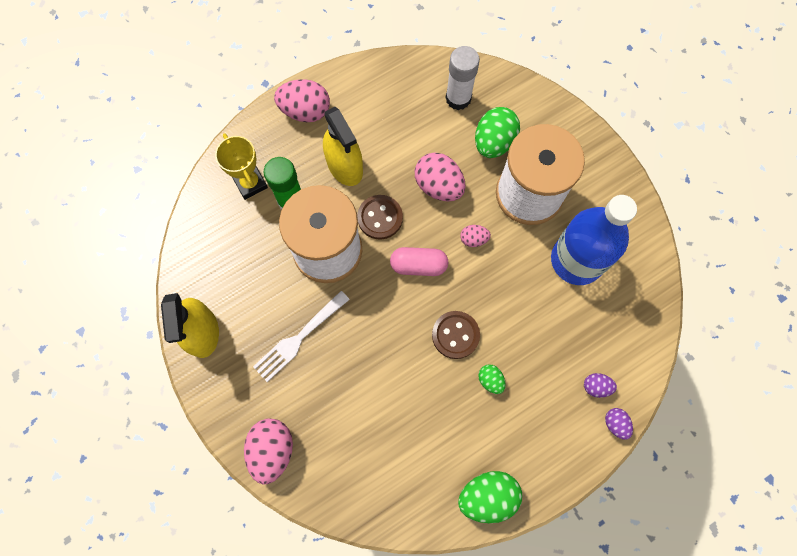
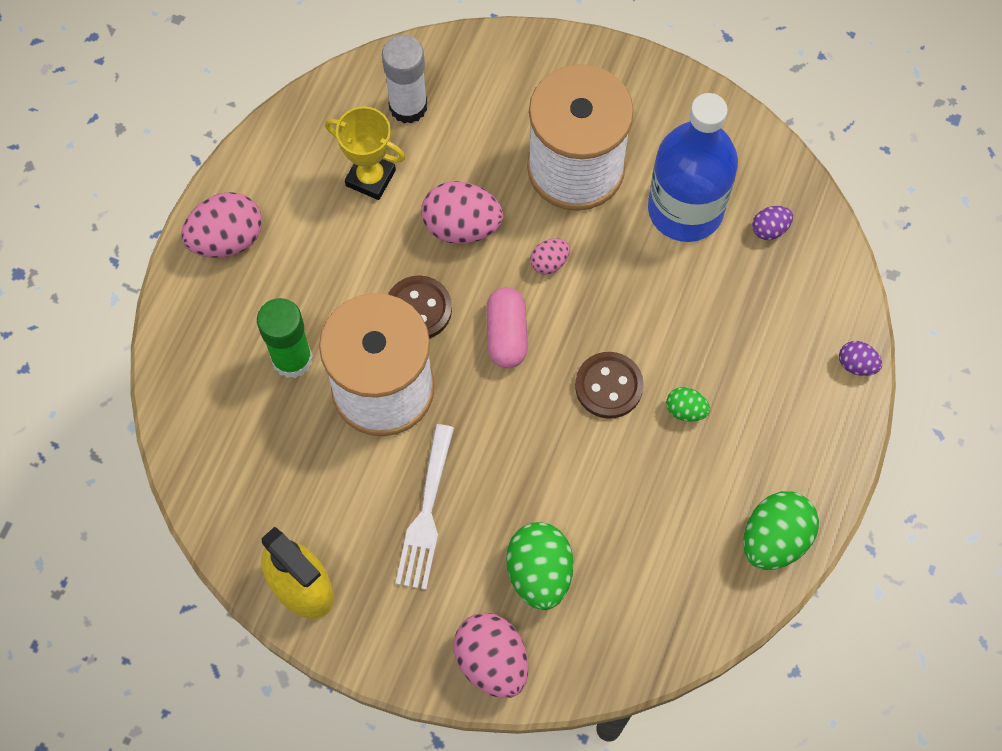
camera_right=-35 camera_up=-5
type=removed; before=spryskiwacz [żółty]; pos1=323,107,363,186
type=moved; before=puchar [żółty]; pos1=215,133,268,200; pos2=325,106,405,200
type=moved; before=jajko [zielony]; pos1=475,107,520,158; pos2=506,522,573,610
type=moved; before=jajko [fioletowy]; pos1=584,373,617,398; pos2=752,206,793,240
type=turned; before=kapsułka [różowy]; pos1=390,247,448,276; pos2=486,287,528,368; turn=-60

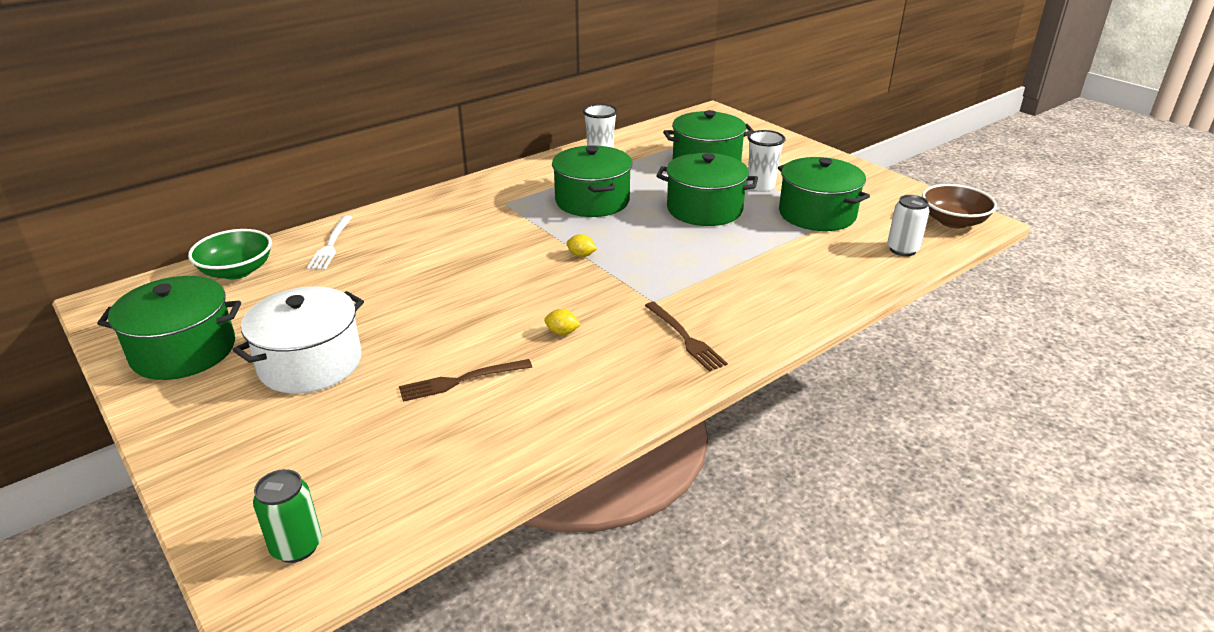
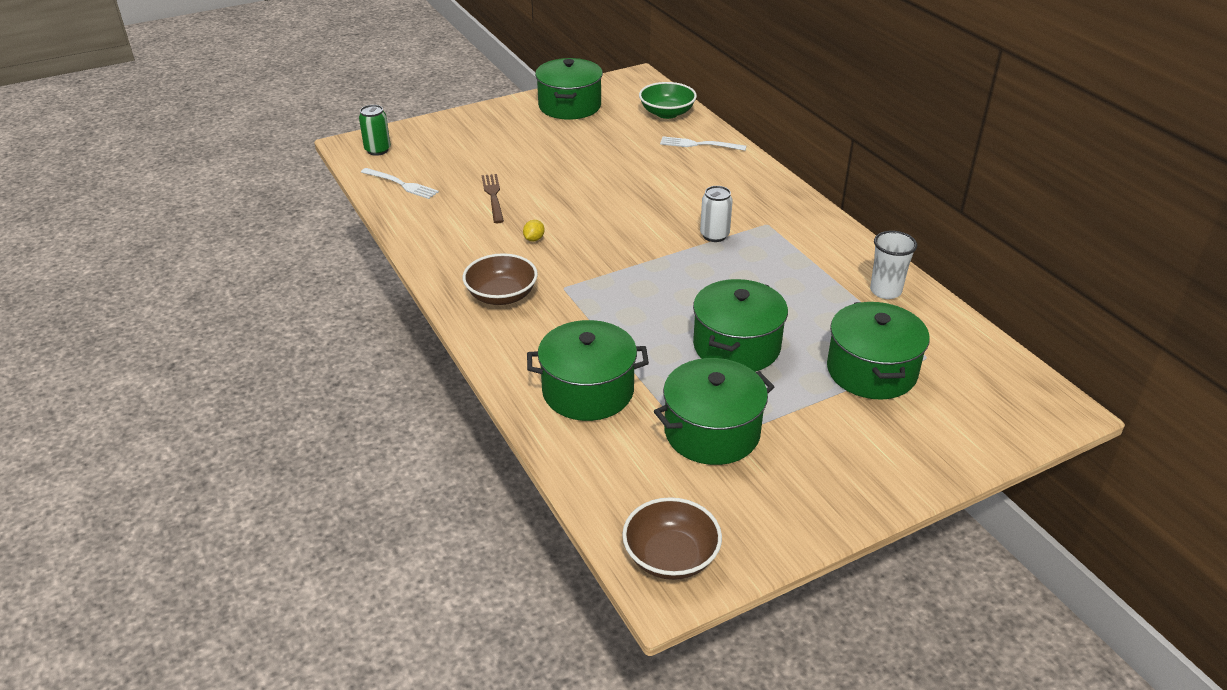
camera_right=100 camera_up=5
type=removed; before=garnek [biały]; pos1=233,287,364,393
type=removed; before=cytryna [żółty]; pos1=567,234,597,257
type=removed; before=szklanka [biały]; pos1=747,130,785,191
type=added; after=widelec [biały]; pos2=361,168,439,199
type=moved; before=garnek [zielony]; pos1=552,146,632,217; pos2=527,320,649,421
type=moved; before=puszka [biały]; pos1=887,195,930,256; pos2=700,186,733,242
type=replaced; before=widelec [brązowy]; after=miska [brązowy]; pos1=645,302,728,372; pos2=463,253,538,305

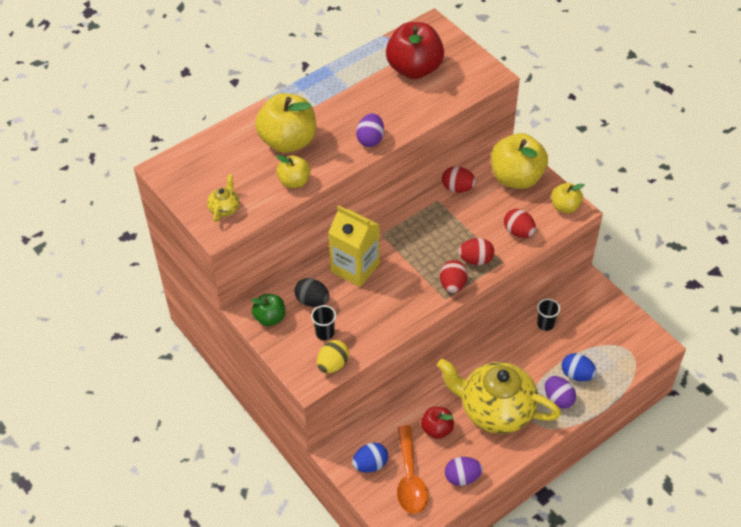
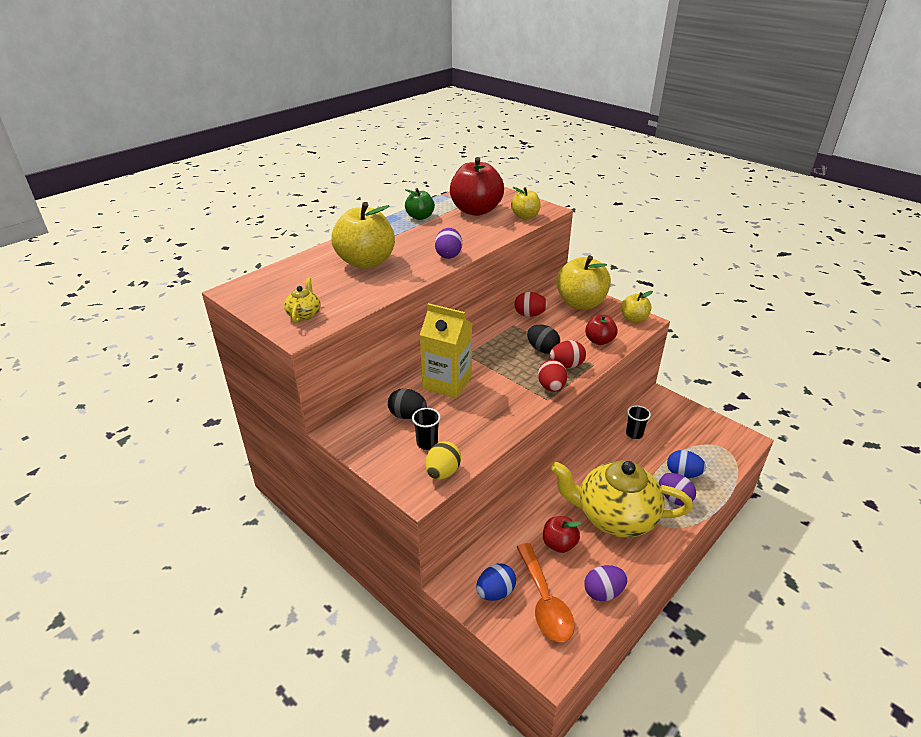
camera_right=-10 camera_up=-15
type=added; after=jajko [czarny]; pos2=527,325,560,353
type=moved; before=jabłko [zielony]; pos1=251,294,285,326; pos2=405,188,435,220
type=moved; before=jabłko [żółty]; pos1=276,155,310,188; pos2=511,187,541,219
type=replaced; before=jajko [czerwony]; after=jabłko [czerwony]; pos1=504,209,536,238; pos2=585,315,618,345

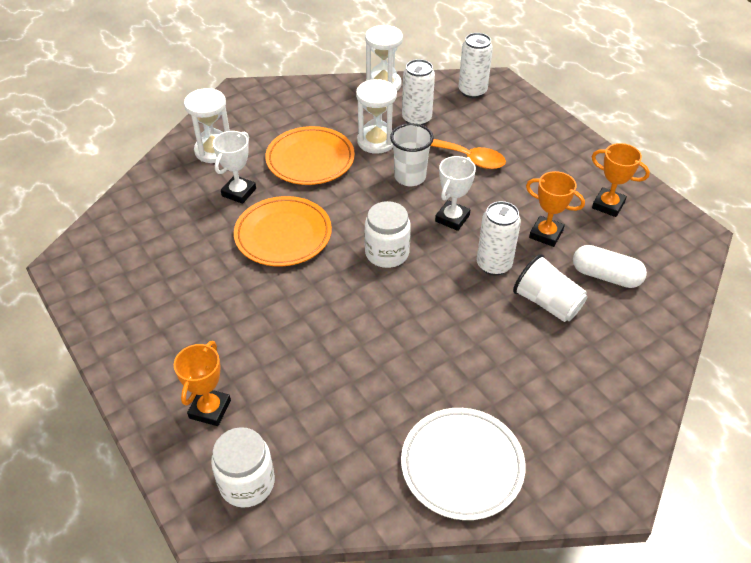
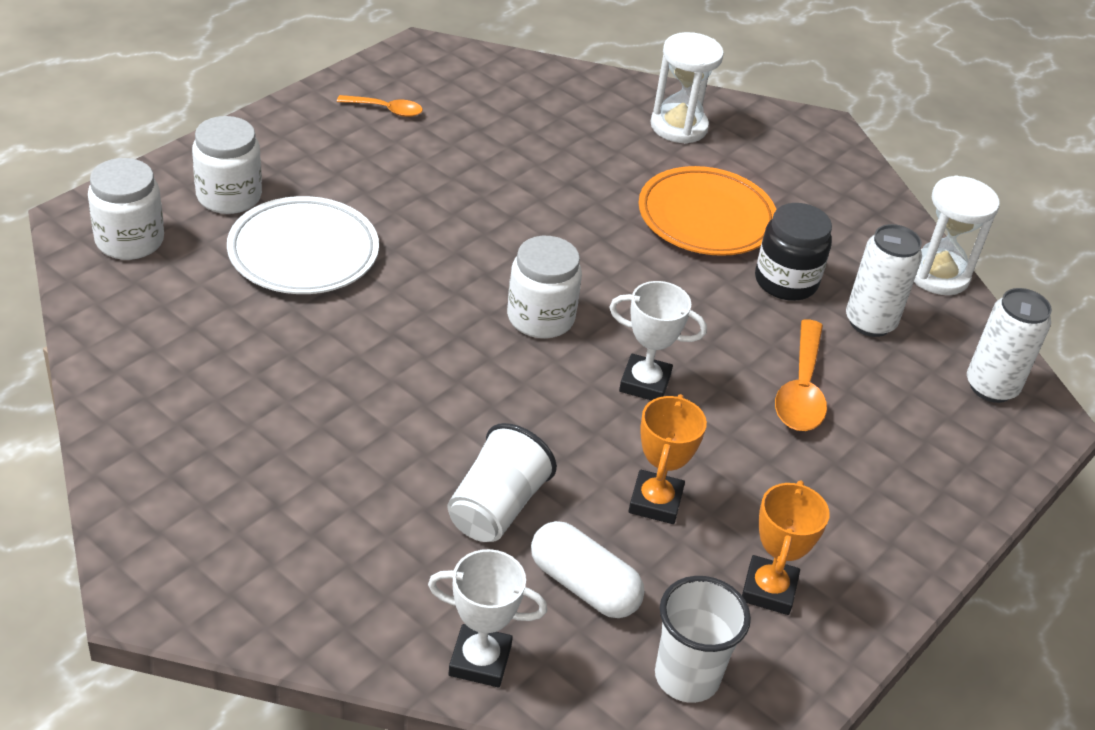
camera_right=70 camera_up=-5
type=removed; before=talerz [pomarańczowy]; pos1=234,196,332,266
type=removed; before=puszka [biały]; pos1=477,201,521,275
type=added; after=łyżka [pomarańczowy]; pos2=337,95,423,117
type=moved; before=puchar [biały]; pos1=213,131,256,204; pos2=428,549,547,687
type=moved; before=szklanka [biały]; pos1=390,123,434,186; pos2=655,576,751,703
type=moved; before=talerz [biały]; pos1=401,408,526,520; pos2=227,196,379,294
type=replaced; before=puchar [pomarańczowy]; after=słoik [biały]; pos1=174,341,231,426; pos2=192,116,262,214
type=replaced; before=klepsydra [biały]; after=słoik [czarny]; pos1=356,79,397,154; pos2=755,203,832,301
type=turned; before=kapsułka [biały]; pos1=573,245,647,288; pos2=531,521,644,618; turn=-60

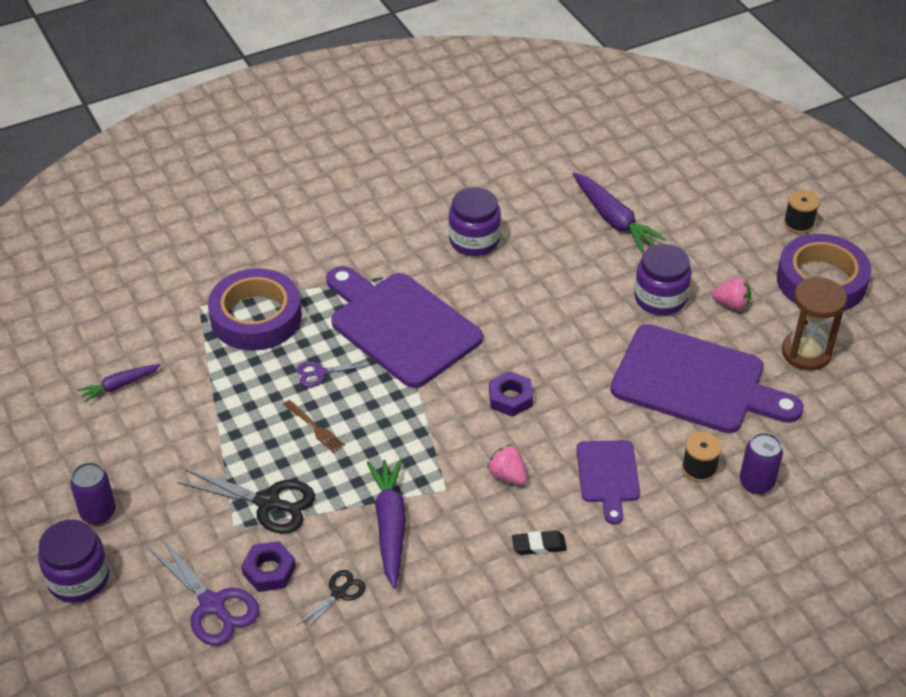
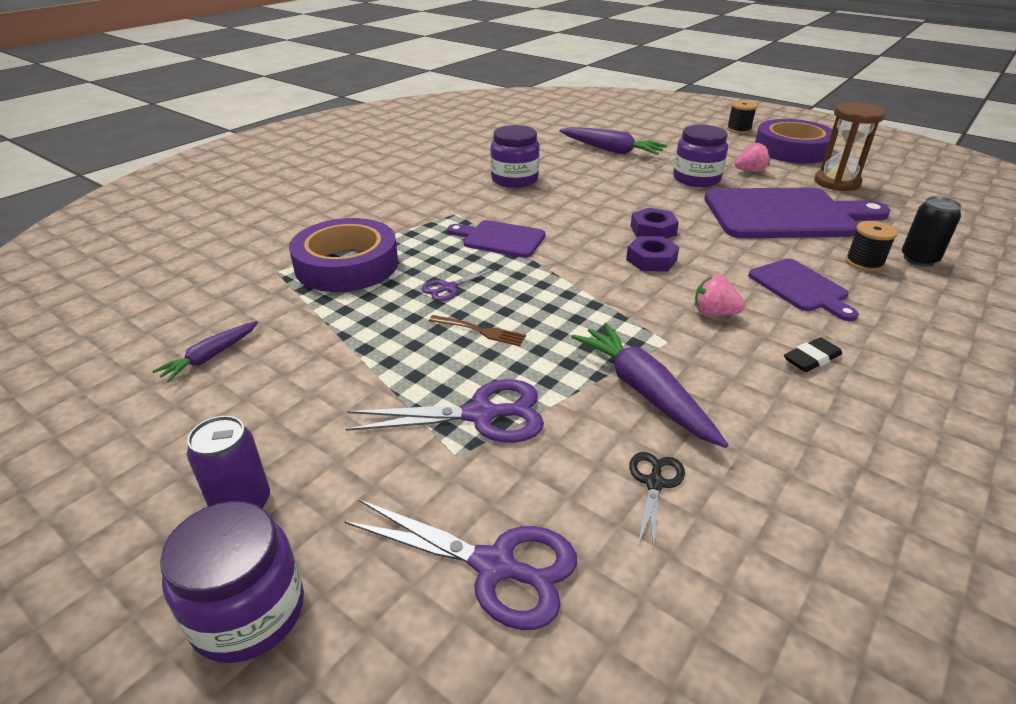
camera_right=-25 camera_up=-10
type=moved; before=nakrętka [fioletowy]; pos1=241,541,296,592; pos2=631,208,679,239
type=recoloured; before=nożyczki [czarny]; after=nożyczki [fioletowy]; pos1=178,469,315,534; pos2=346,379,544,443
type=recoloured; before=puszka [fioletowy]; after=puszka [czarny]; pos1=740,433,783,494; pos2=902,196,962,266
type=resized; before=deska do krojenia [fioletowy]; pos1=326,266,483,388; pos2=447,220,546,258; scale=0.53

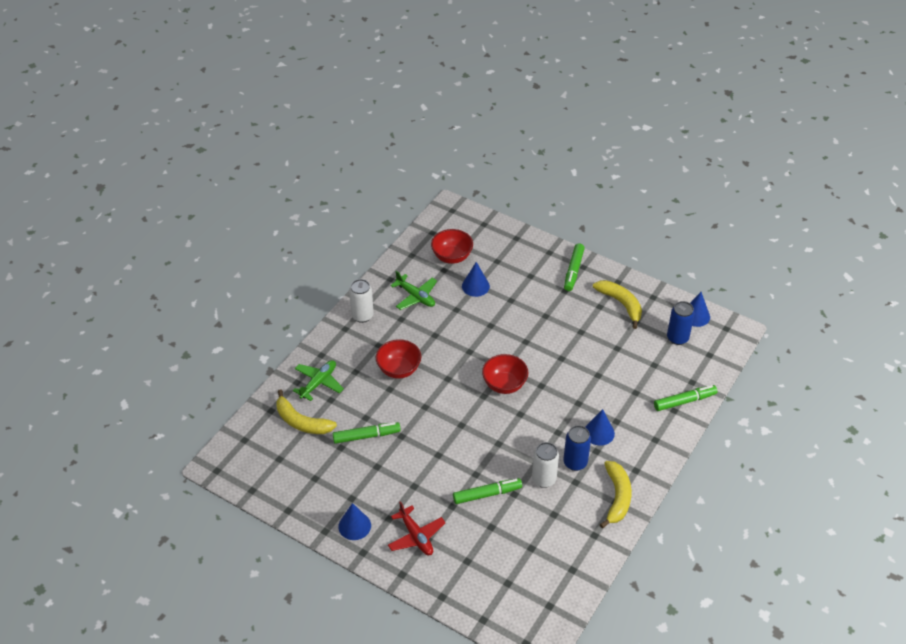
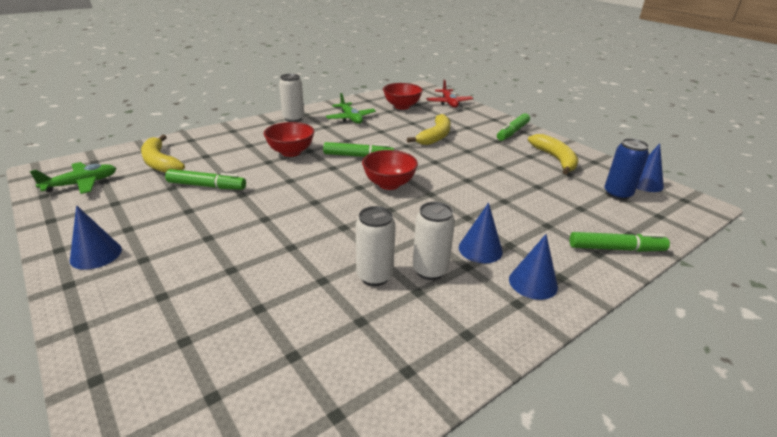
camera_right=20 camera_up=-15
type=moved; before=samolot [zielony]; pos1=293,360,344,401; pos2=30,162,116,194
type=moved; before=samolot [czerwony]; pos1=388,501,446,555; pos2=426,80,473,108
type=moved; before=flamaster [zielony]; pos1=453,478,522,504; pos2=323,142,394,157
type=moved; before=stożek [niebieski]; pos1=462,262,490,297; pos2=509,234,558,300
type=moved; before=banan [żółty]; pos1=600,461,632,528; pos2=407,114,451,145
type=recoloured; before=puszka [niebieski]; after=puszka [biały]; pos1=563,425,591,471; pos2=413,202,455,280

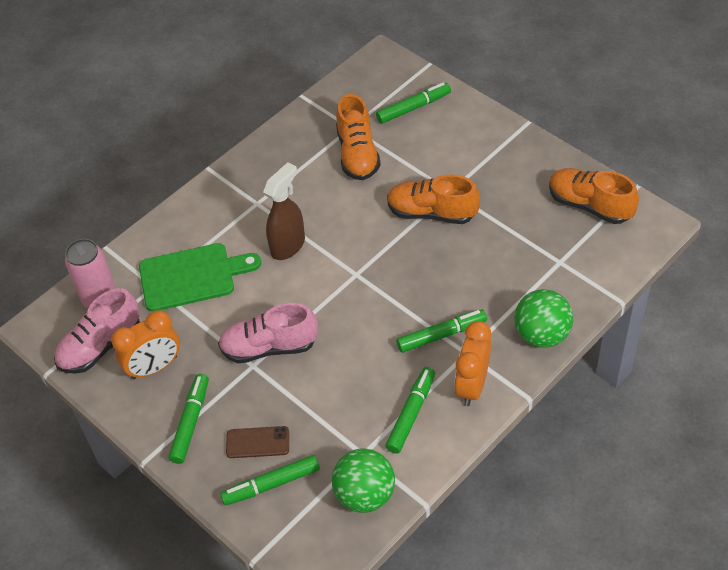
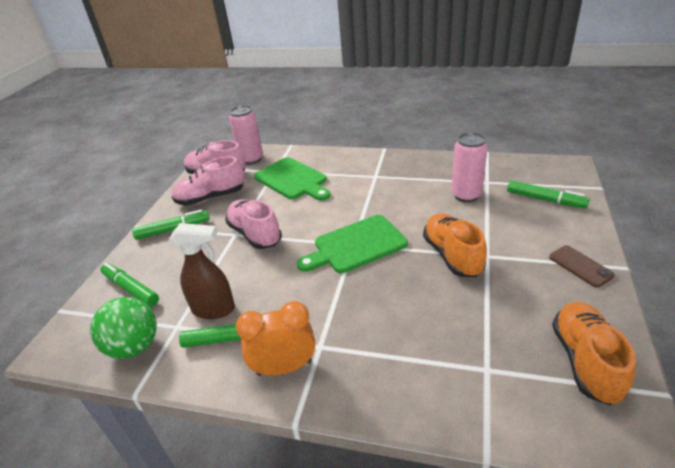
camera_right=60 camera_up=-15
type=removed; before=flamaster [zielony]; pos1=396,309,487,353
type=removed; before=piłka [zielony]; pos1=514,289,573,348
type=added; after=deska do krojenia [zielony]; pos2=297,215,408,273
type=moved; before=telefon [brązowy]; pos1=226,426,289,458; pos2=549,245,615,287
type=moved; before=spryskiwacz [brązowy]; pos1=263,162,305,260; pos2=169,223,235,319
type=replaced; before=budzik [pomarańczowy]; after=but [różowy]; pos1=111,310,180,379; pos2=172,156,245,206
type=replaced; before=but [pomarańczowy]; after=puszka [różowy]; pos1=336,94,381,180; pos2=451,132,488,202

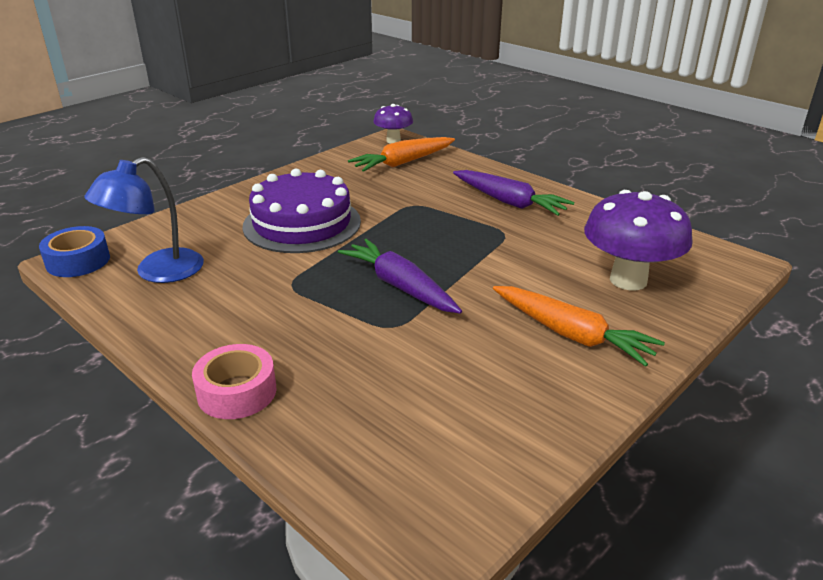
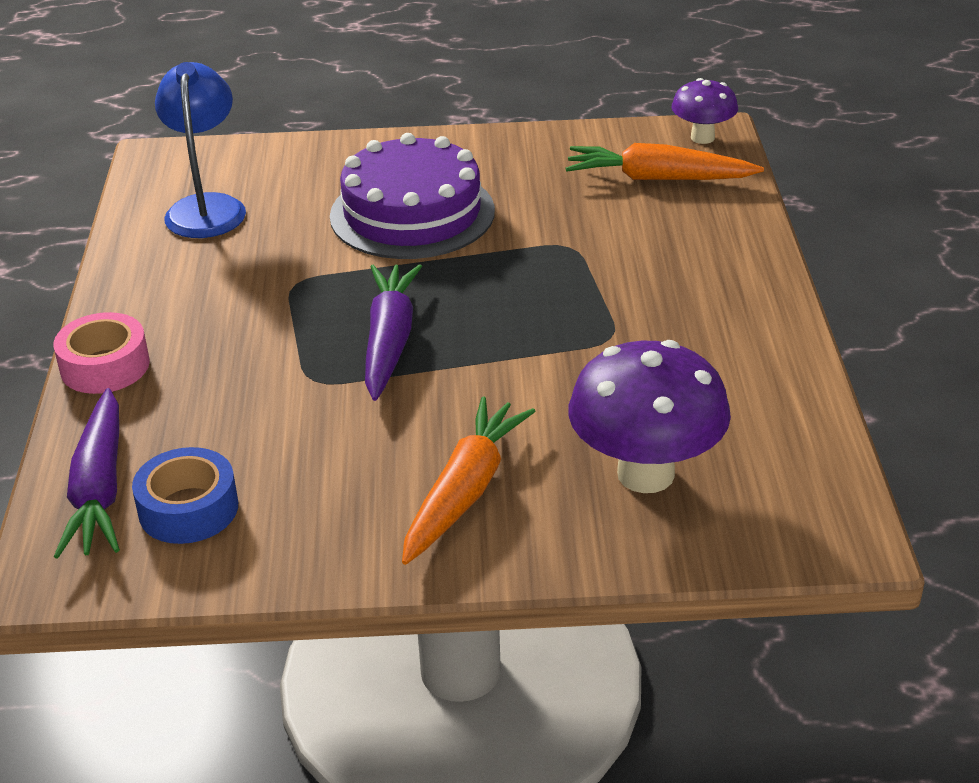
camera_right=45 camera_up=5
type=moved; before=taśma klejąca [niebieski]; pos1=39,226,110,277; pos2=132,447,238,544
type=moved; before=marchewka [fioletowy]; pos1=453,170,575,216; pos2=54,388,120,559
type=turned; before=lampka [niebieski]; pos1=84,157,204,283; pos2=155,62,246,238; turn=90
type=turned; before=marchewka [pomarańczowy]; pos1=493,286,665,367; pos2=402,397,535,565; turn=-150

